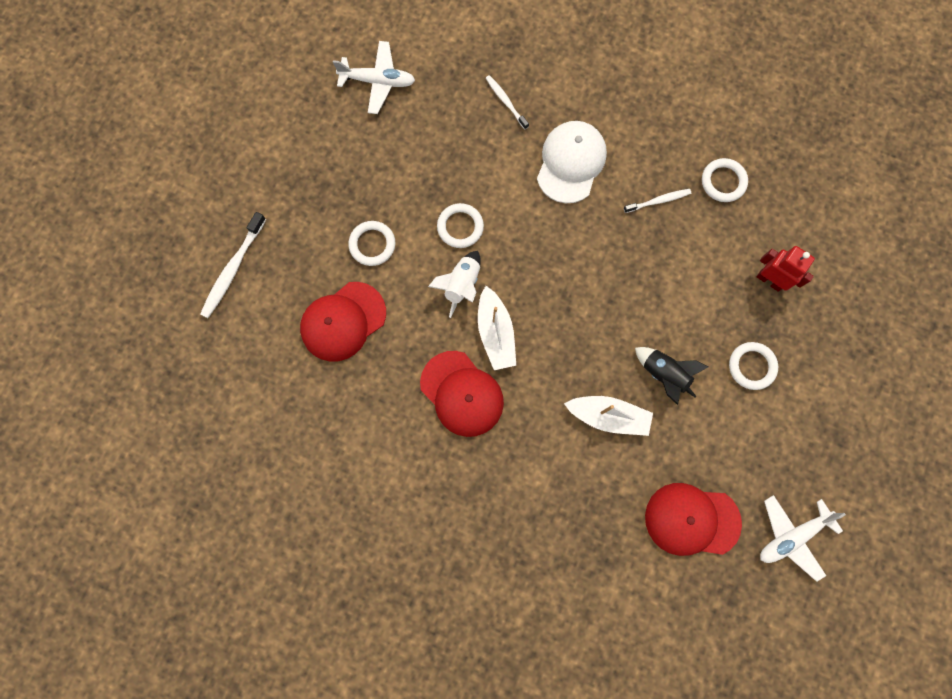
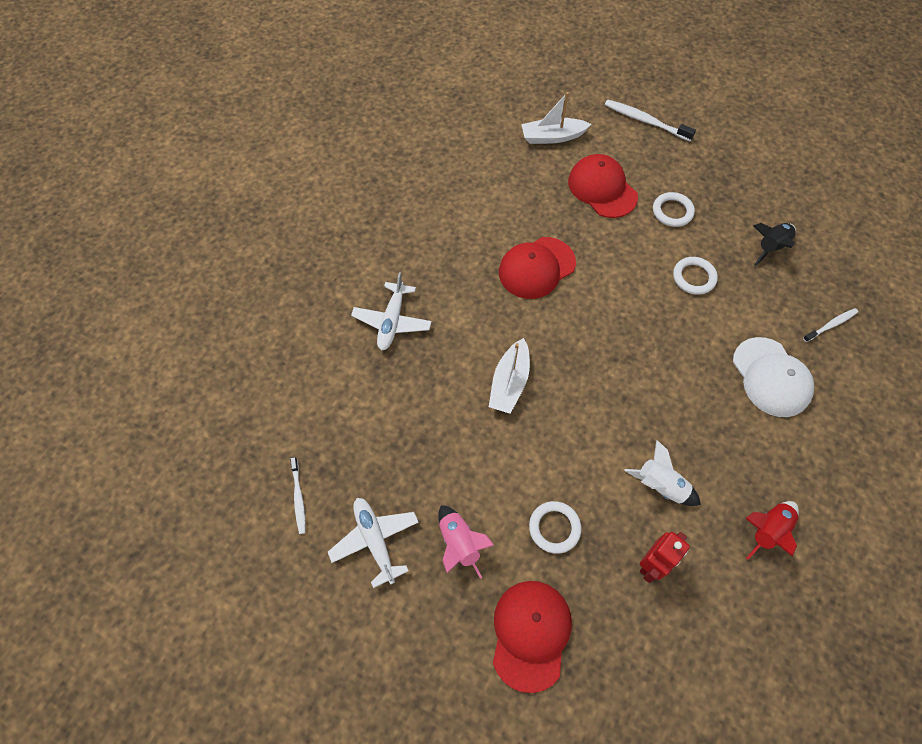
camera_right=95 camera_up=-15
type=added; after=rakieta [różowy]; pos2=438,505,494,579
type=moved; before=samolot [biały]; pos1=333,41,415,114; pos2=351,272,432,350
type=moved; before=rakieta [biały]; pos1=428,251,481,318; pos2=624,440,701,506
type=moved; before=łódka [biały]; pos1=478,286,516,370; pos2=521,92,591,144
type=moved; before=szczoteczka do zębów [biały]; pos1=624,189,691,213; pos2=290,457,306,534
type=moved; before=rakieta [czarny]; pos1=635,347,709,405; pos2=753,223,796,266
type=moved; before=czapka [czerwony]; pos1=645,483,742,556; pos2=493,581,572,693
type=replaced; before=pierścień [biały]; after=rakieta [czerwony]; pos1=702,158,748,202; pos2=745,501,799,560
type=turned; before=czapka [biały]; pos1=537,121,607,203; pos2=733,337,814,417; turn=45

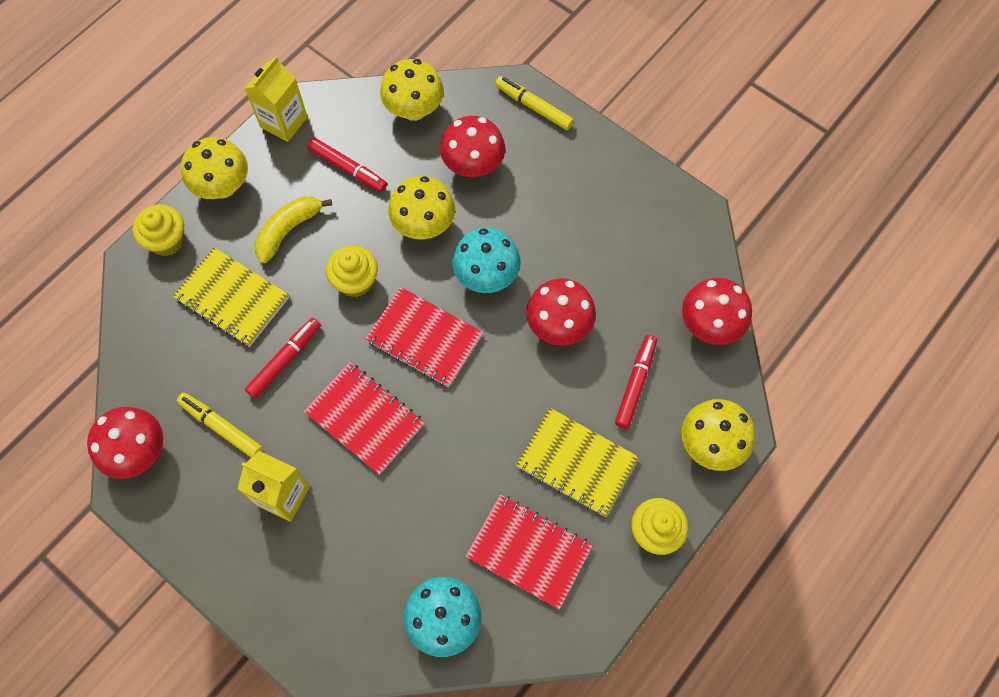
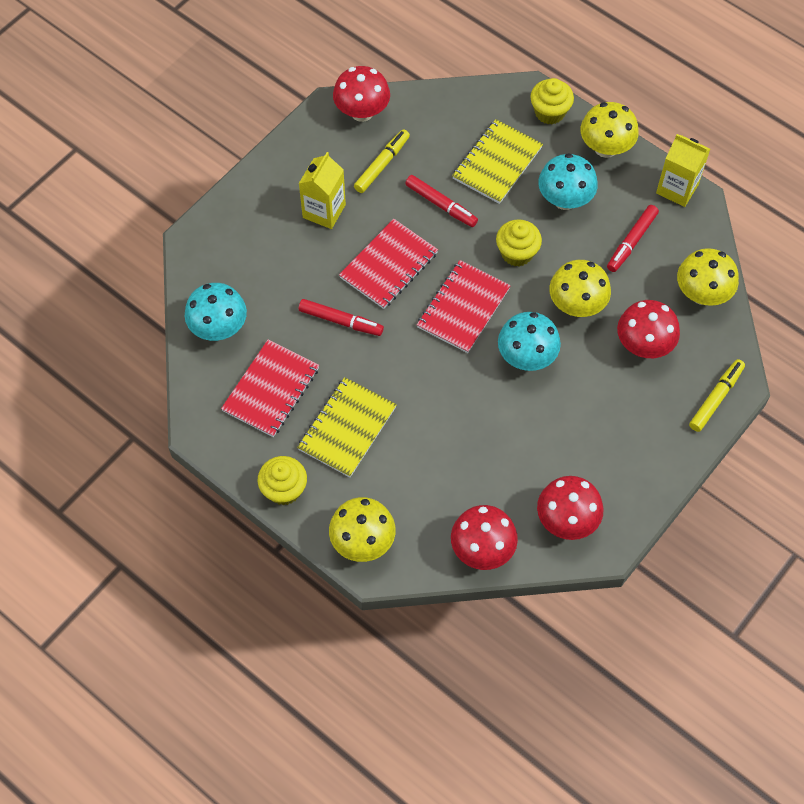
camera_right=90 camera_up=-5
type=moved; before=grzyb [czerwony]; pos1=526,278,596,346; pos2=537,476,604,540
type=moved; before=flamaster [czerwony]; pos1=615,335,657,429; pos2=299,299,384,336
type=replaced; before=banan [żółty]; after=grzyb [turkusowy]; pos1=254,196,332,263; pos2=538,153,598,210

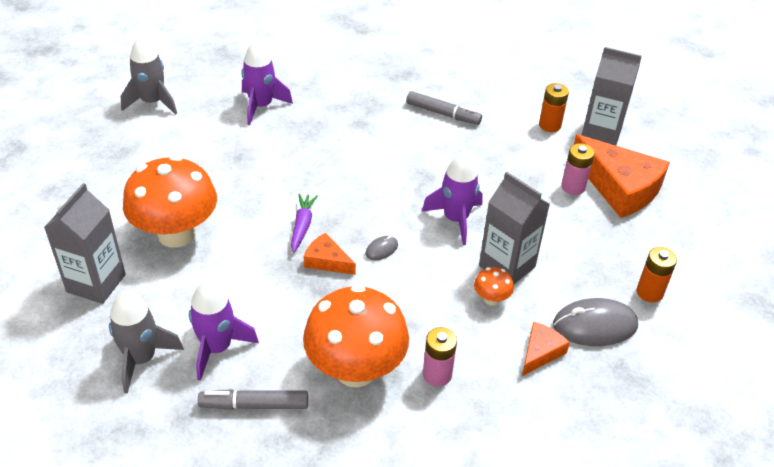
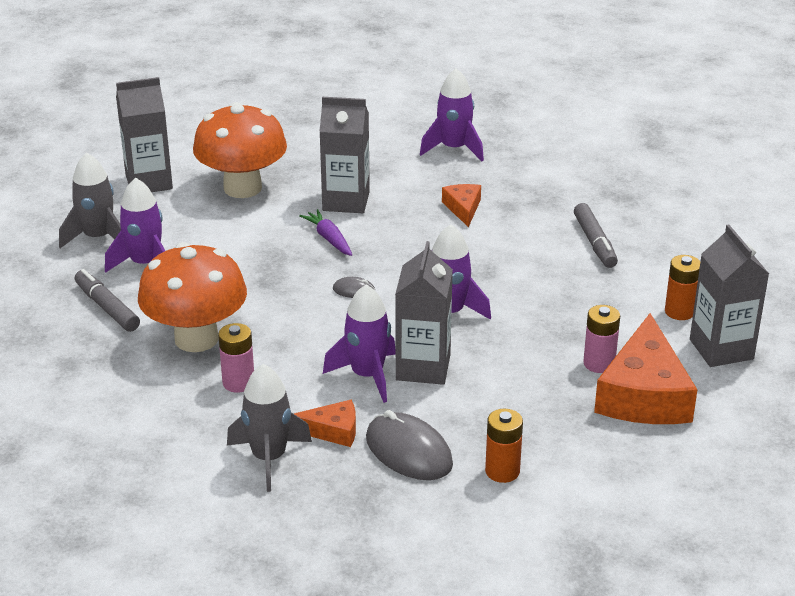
camera_right=55 camera_up=-10
type=added; after=karton mleka [szary]; pos2=319,97,370,213
type=moved; before=rakieta [szary]; pos1=121,36,177,115; pos2=227,364,312,492
type=moved; before=ser [pomarańczowy]; pos1=304,233,356,275; pos2=442,184,481,227
type=replaced; before=grzyb [pomarańczowy]; after=rakieta [fioletowy]; pos1=474,267,514,306; pos2=323,284,396,403
type=turned; before=marchewka [fioletowy]; pos1=291,194,318,253; pos2=299,209,352,256; turn=-90

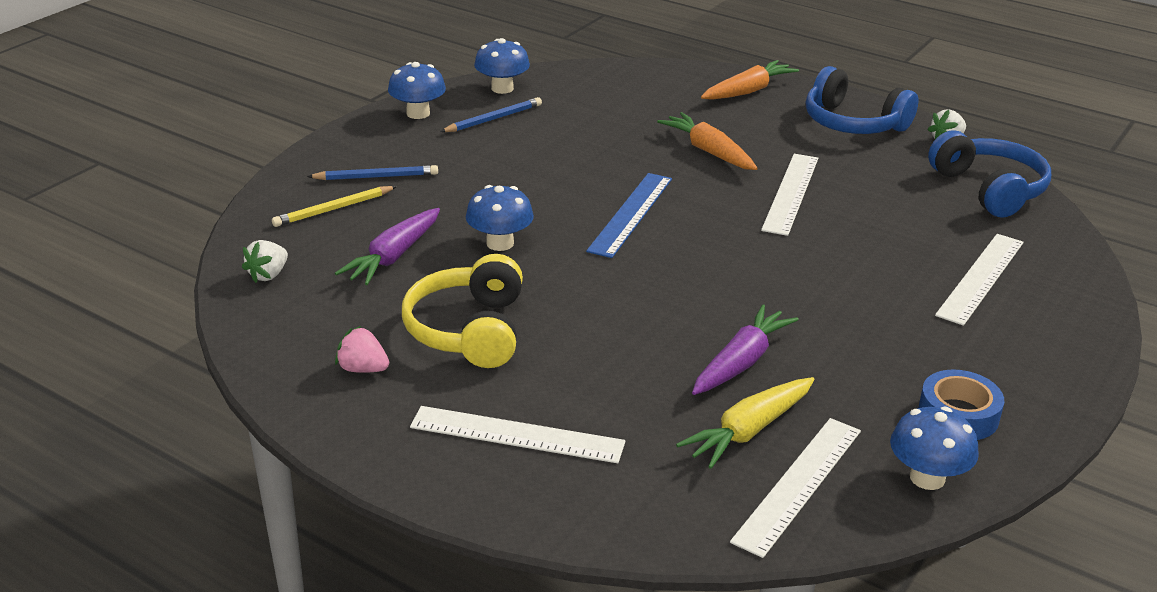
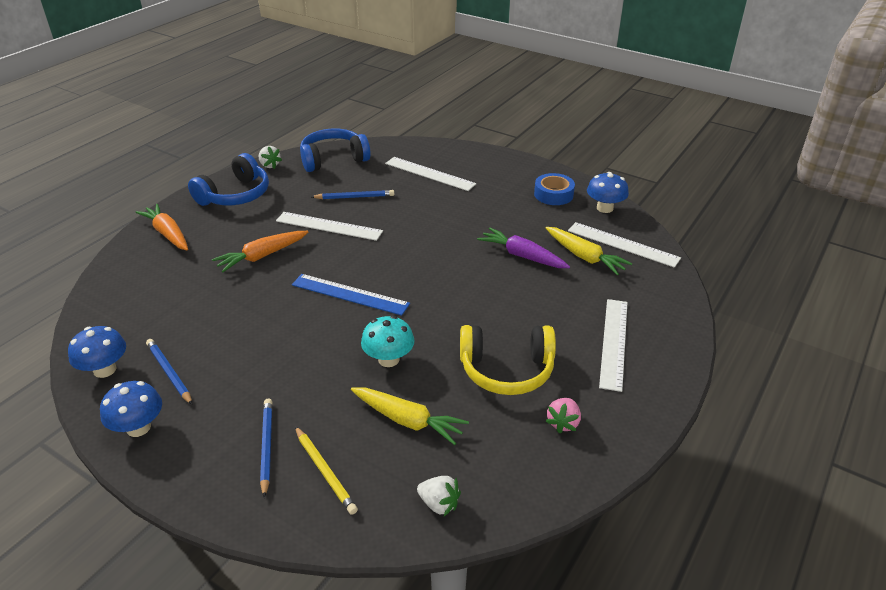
camera_right=-90 camera_up=5
type=added; after=ołówek [niebieski]; pos2=311,190,394,199
type=recoloured; before=marchewka [fioletowy]; after=marchewka [żółty]; pos1=335,208,440,285; pos2=351,387,469,445
type=recoloured; before=grzyb [niebieski]; after=grzyb [turkusowy]; pos1=466,185,534,251; pos2=361,316,414,367

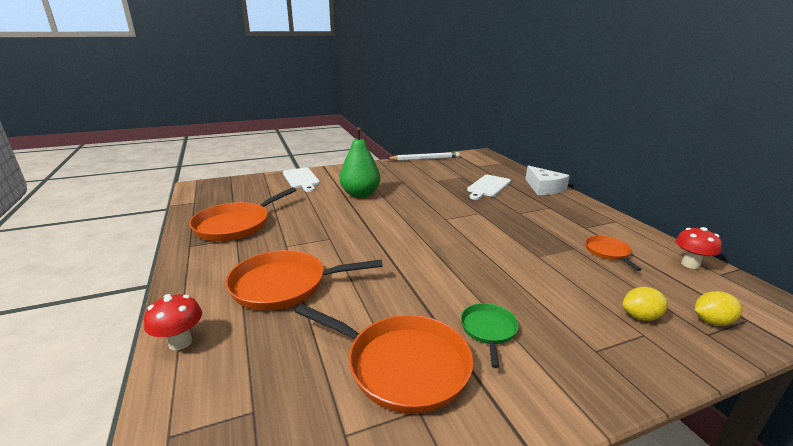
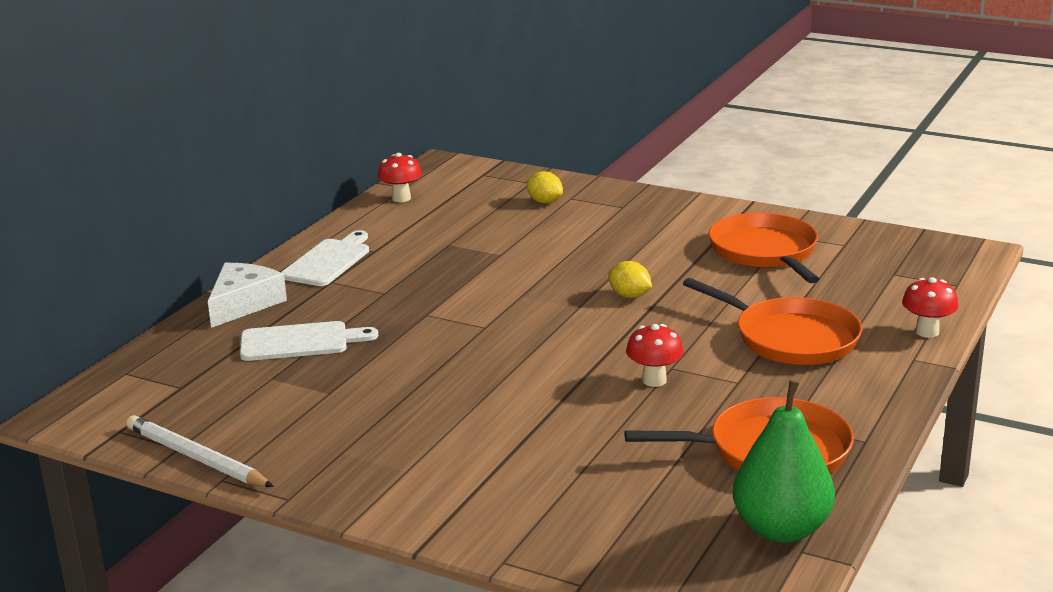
camera_right=-130 camera_up=0
type=removed; before=patelnia [zielony]; pos1=461,303,519,368
type=removed; before=patelnia [pomarańczowy]; pos1=585,236,642,271
type=added; after=grzyb [czerwony]; pos2=626,324,684,387
type=moved; before=deska do krojenia [biały]; pos1=283,168,320,192; pos2=281,230,369,286
type=moved; before=gruszka [zielony]; pos1=339,127,381,198; pos2=733,380,835,543
type=moved; before=cytryna [żółty]; pos1=695,291,742,326; pos2=608,261,652,298

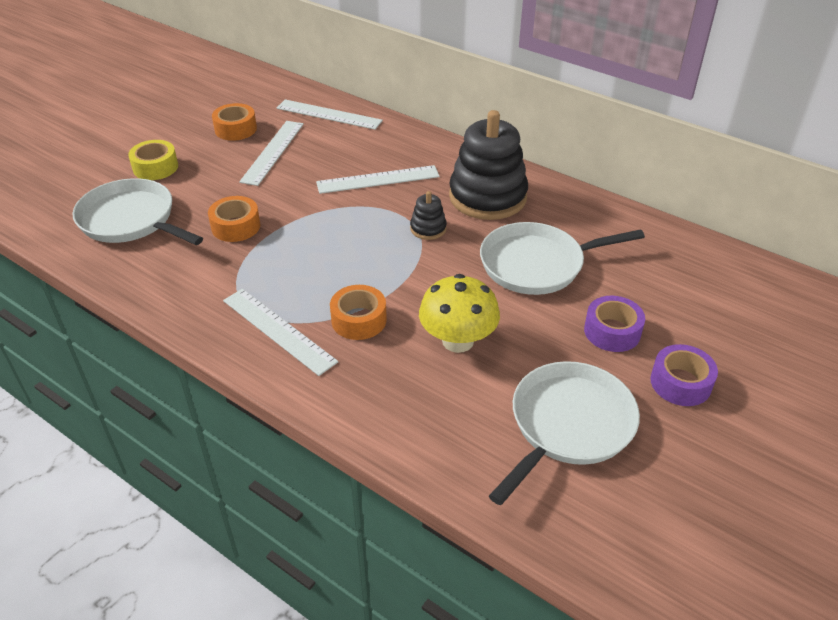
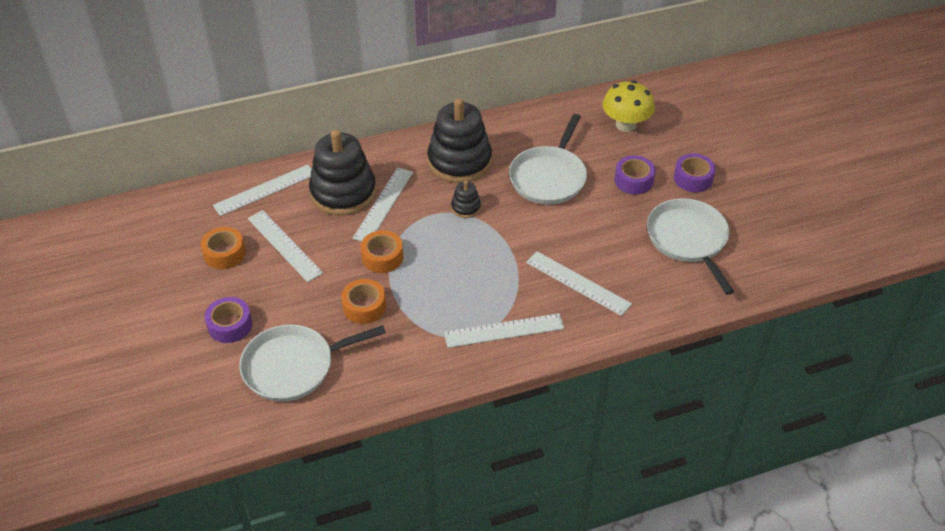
camera_right=-55 camera_up=5
type=added; after=zabawka nakładanka [czarny]; pos2=309,130,376,216
type=added; after=linijka [biały]; pos2=526,251,632,316
type=moved; before=taśma klejąca [pomarańczowy]; pos1=330,285,387,340; pos2=361,230,403,273
type=moved; before=grzyb [żółty]; pos1=419,274,500,353; pos2=602,81,655,132
type=recoloured; before=taśma klejąca [żółty]; after=taśma klejąca [fioletowy]; pos1=128,140,178,180; pos2=205,297,252,343

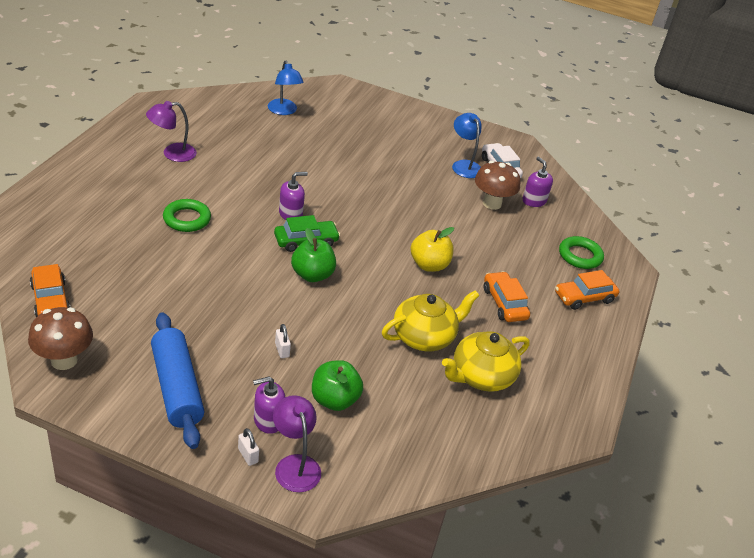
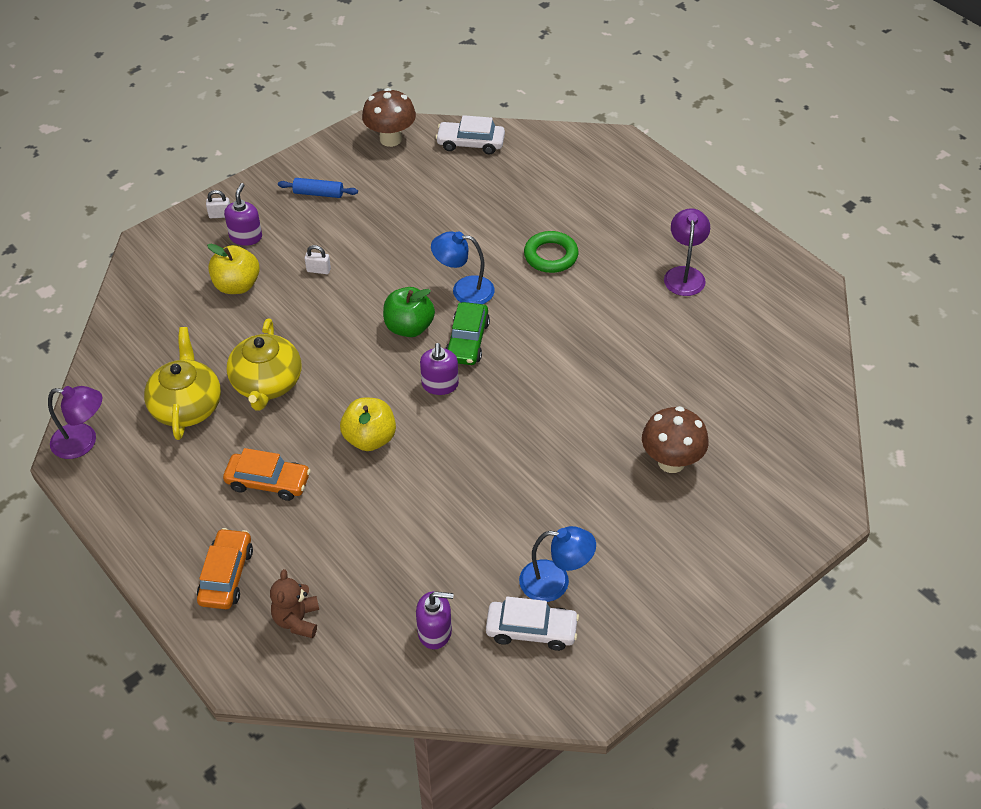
camera_right=125 camera_up=10
type=moved; before=lampka [niebieski]; pos1=268,61,304,115; pos2=431,231,495,304
type=moved; before=lampka [fioletowy]; pos1=273,395,321,492; pos2=48,386,102,459
type=moved; before=dozownik mydła [fioletowy]; pos1=279,172,308,220; pos2=420,343,459,395
type=moved; before=grzyb [brązowy]; pos1=475,161,520,210; pos2=642,406,709,473
type=replaced; before=pierścień [zielony]; after=miś [brązowy]; pos1=559,236,604,269; pos2=270,569,319,638
type=recoloured; before=samochód [pomarańczowy]; after=samochód [biały]; pos1=30,264,71,317; pos2=436,115,505,154
type=recoloured; before=jabłko [zielony]; after=jabłko [żółty]; pos1=312,360,363,411; pos2=207,244,260,294
type=resized; before=wałek do ciasta [niebieski]; pos1=151,312,205,449; pos2=278,178,358,198; scale=0.5

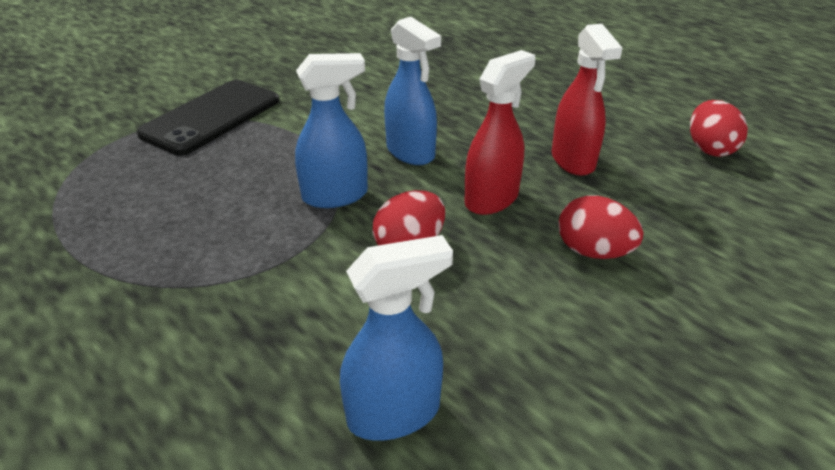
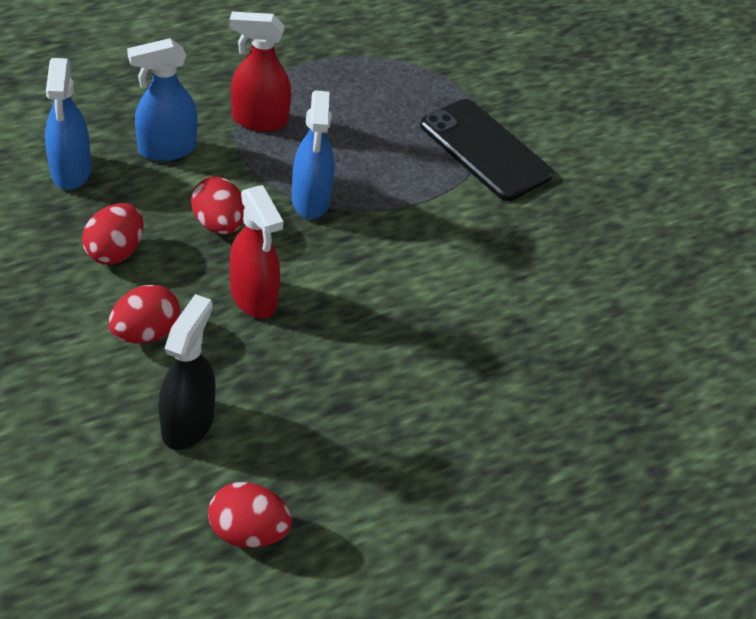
camera_right=100 camera_up=10
type=added; after=jajko [czerwony]; pos2=82,203,144,265
type=added; after=spryskiwacz [czarny]; pos2=158,294,216,450
type=moved; before=spryskiwacz [niebieski]; pos1=384,17,441,165; pos2=127,38,197,161
type=moved; before=spryskiwacz [czerwony]; pos1=552,24,622,176; pos2=229,12,291,132

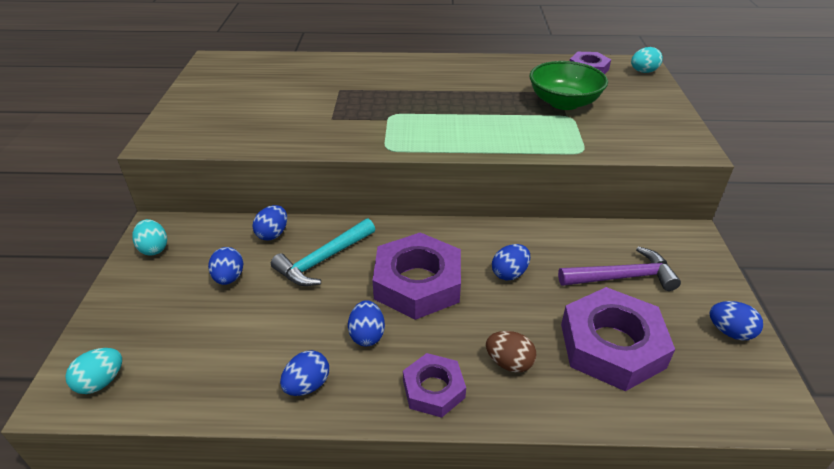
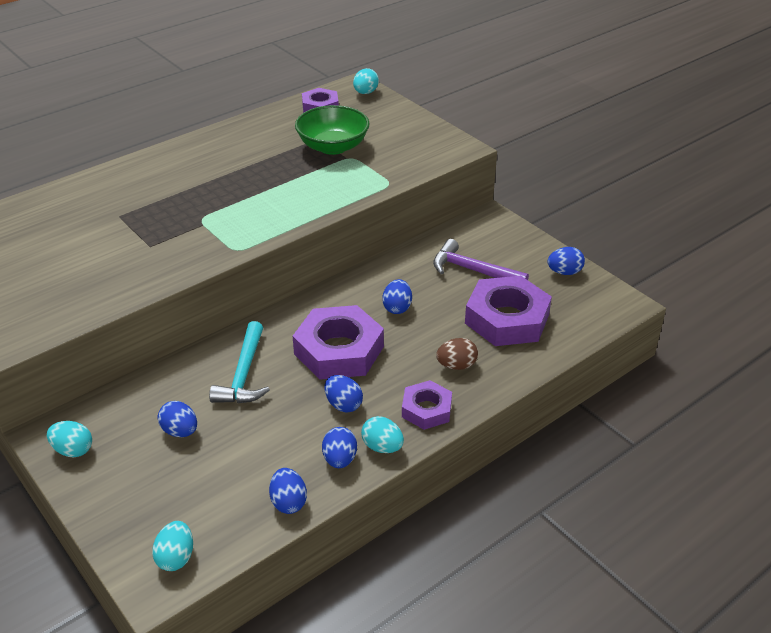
camera_right=-40 camera_up=0
type=added; after=jajko [turkusowy]; pos2=361,416,404,453
type=moved; before=jajko [niebieski]; pos1=253,205,287,240; pos2=269,468,307,514
type=turned; before=młotek [fioletowy]; pos1=558,246,681,291; pos2=433,239,529,280; turn=-105

